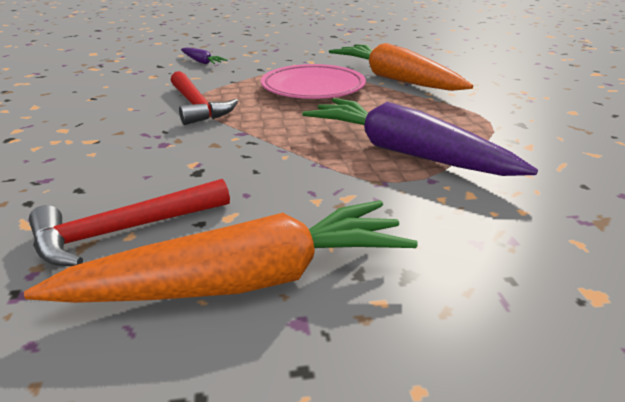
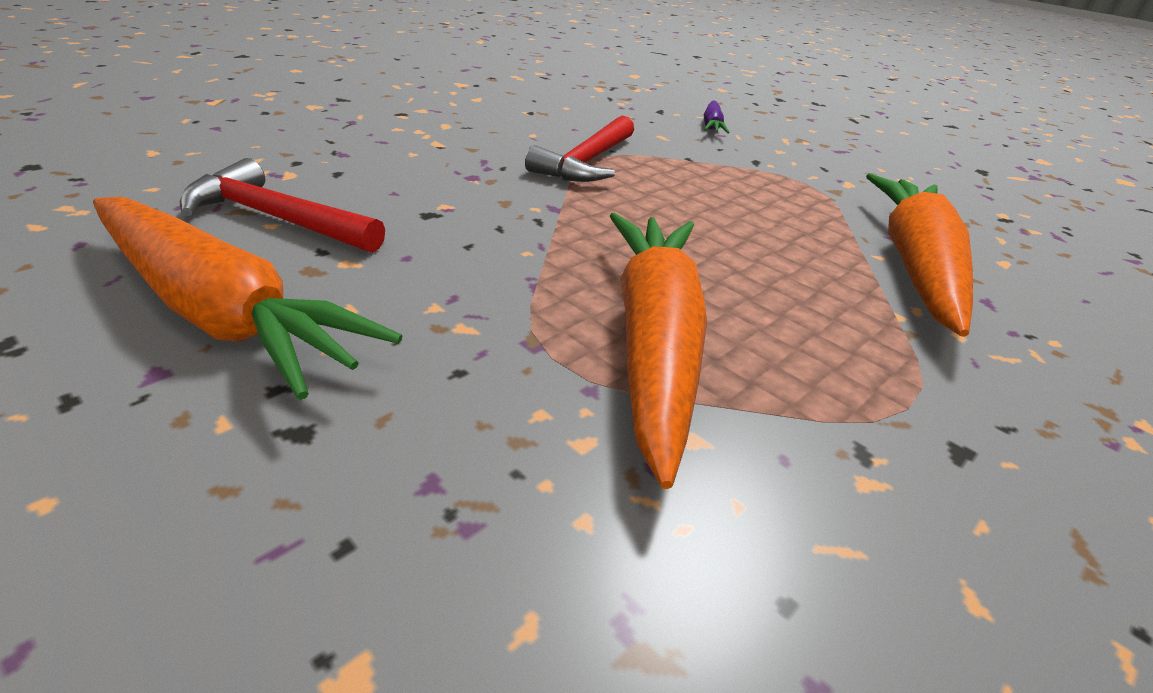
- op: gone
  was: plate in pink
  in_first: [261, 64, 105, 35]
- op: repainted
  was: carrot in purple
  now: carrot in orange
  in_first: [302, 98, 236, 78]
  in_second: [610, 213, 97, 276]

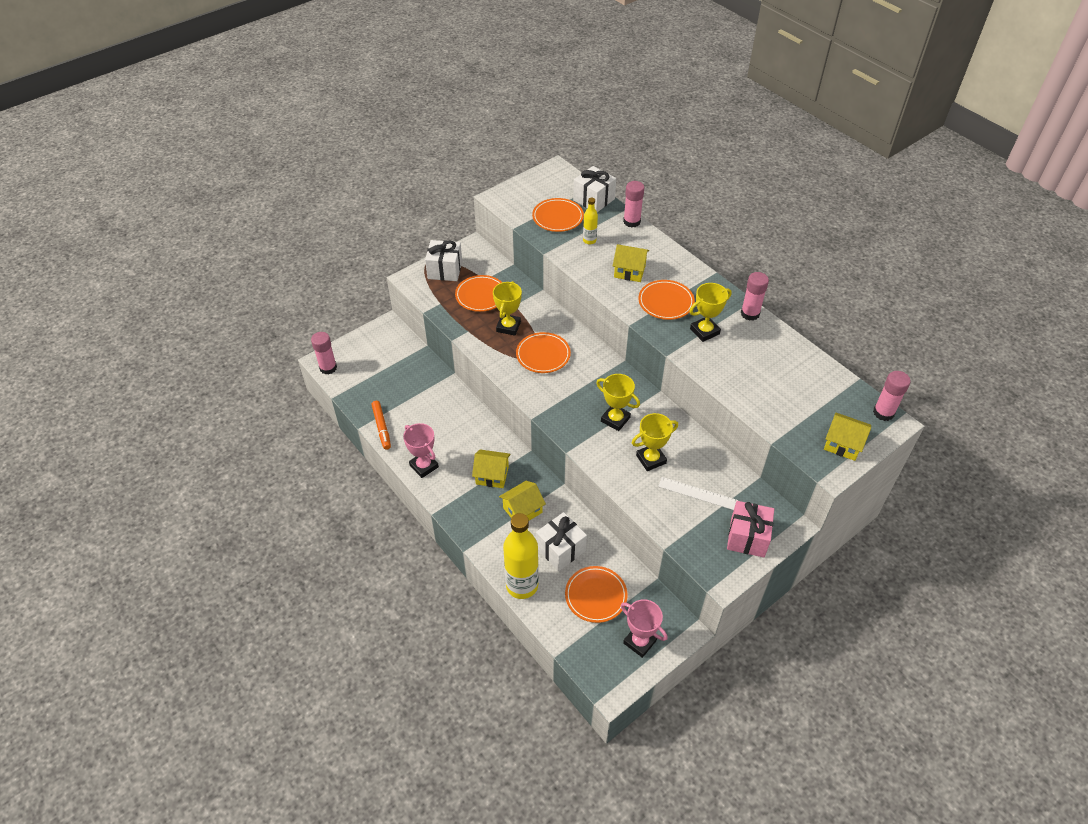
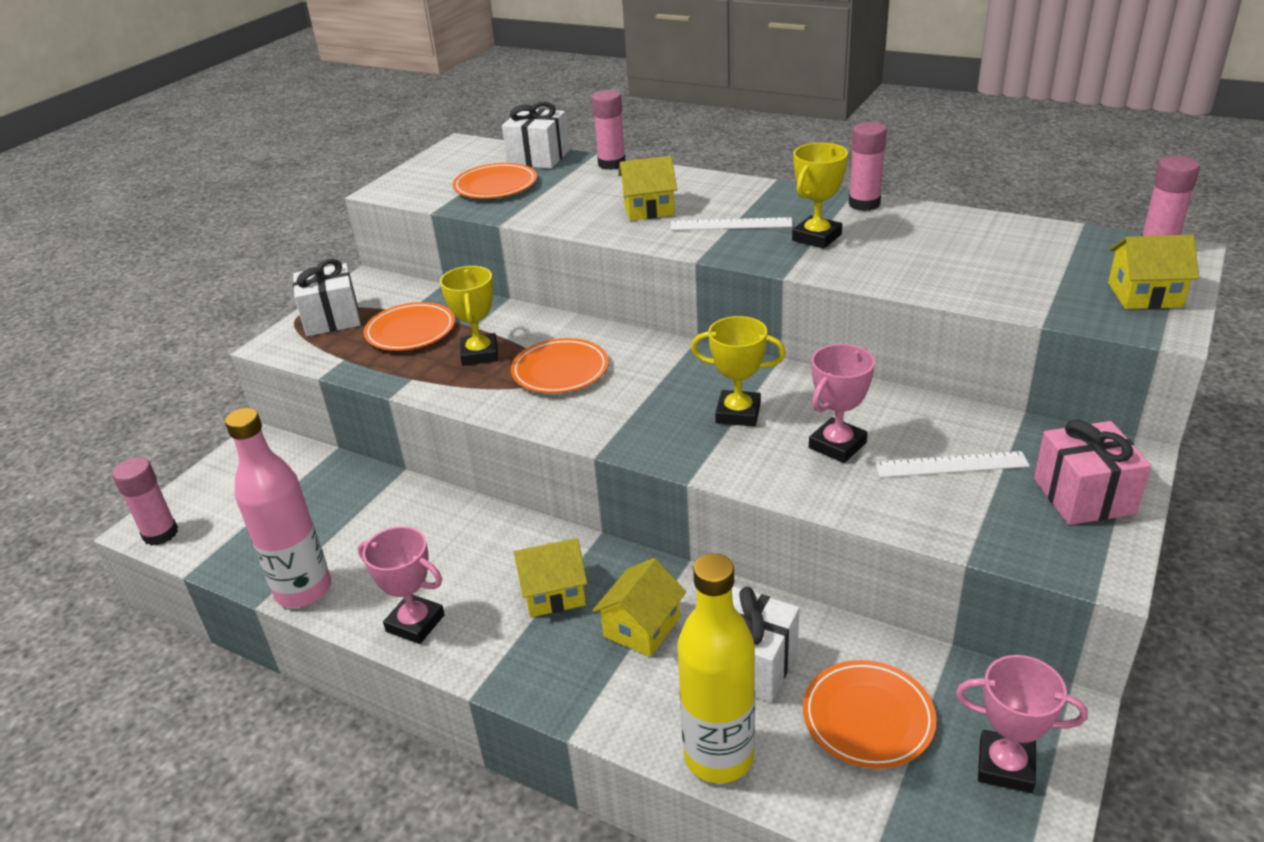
- op: gone
  was: bottle in yellow
  in_first: [583, 198, 15, 46]
- op: swapped
  was: plate in orange
  now: ruler in white
  in_first: [638, 280, 57, 40]
  in_second: [670, 217, 123, 13]
- op: swapped
  was: marker in orange
  now: bottle in pink
  in_first: [372, 401, 19, 49]
  in_second: [225, 408, 106, 200]
- op: repainted
  was: trophy in yellow
  now: trophy in pink
  in_first: [632, 413, 46, 58]
  in_second: [809, 344, 66, 119]

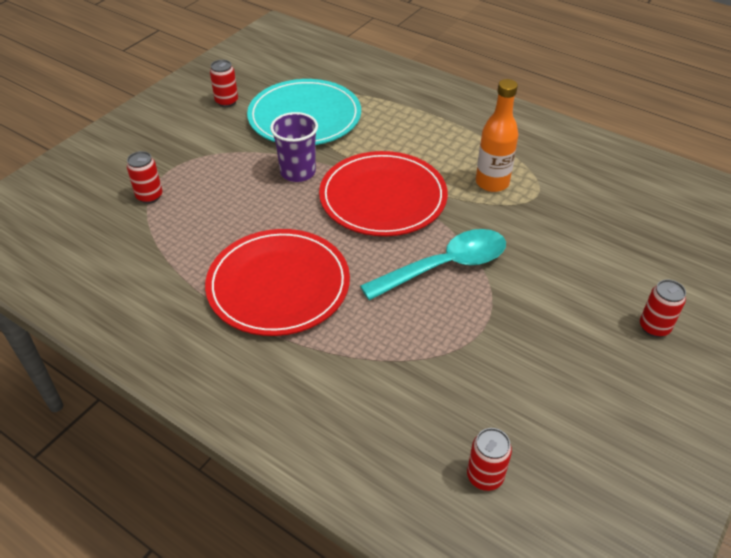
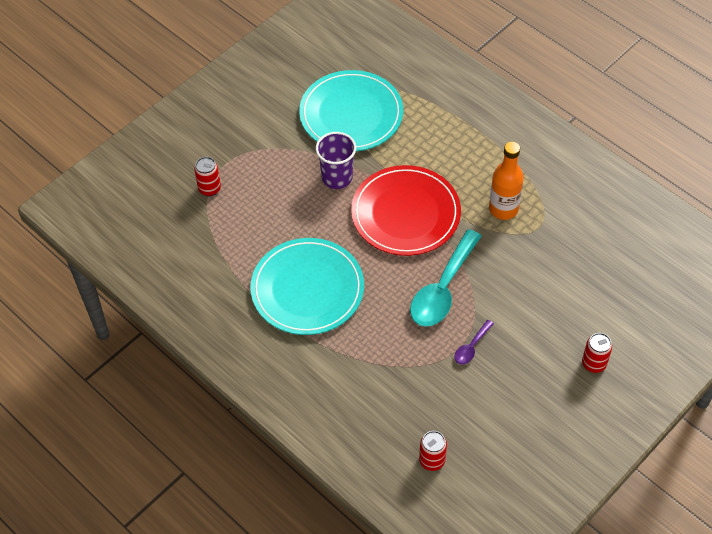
- op: gone
  was: can in red
  in_first: [210, 60, 28, 47]
- op: repainted
  was: plate in red
  now: plate in turquoise
  in_first: [205, 229, 145, 107]
  in_second: [250, 238, 114, 97]
- op: rotated
  was: spoon in turquoise
  in_first: [360, 229, 146, 71]
  in_second: [410, 229, 72, 98]
  clockwise: 135
- op: new
  now: spoon in purple
  in_second: [454, 320, 40, 44]

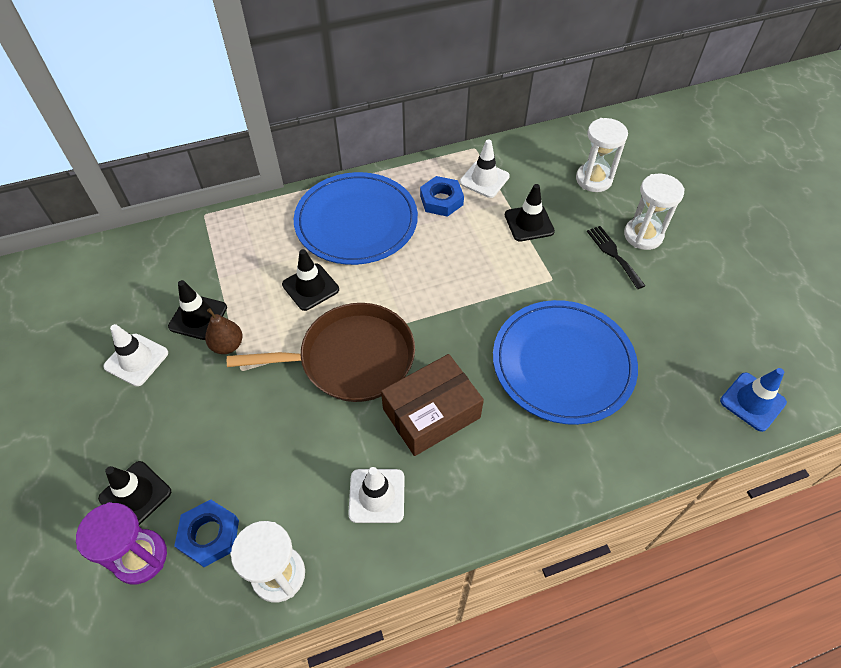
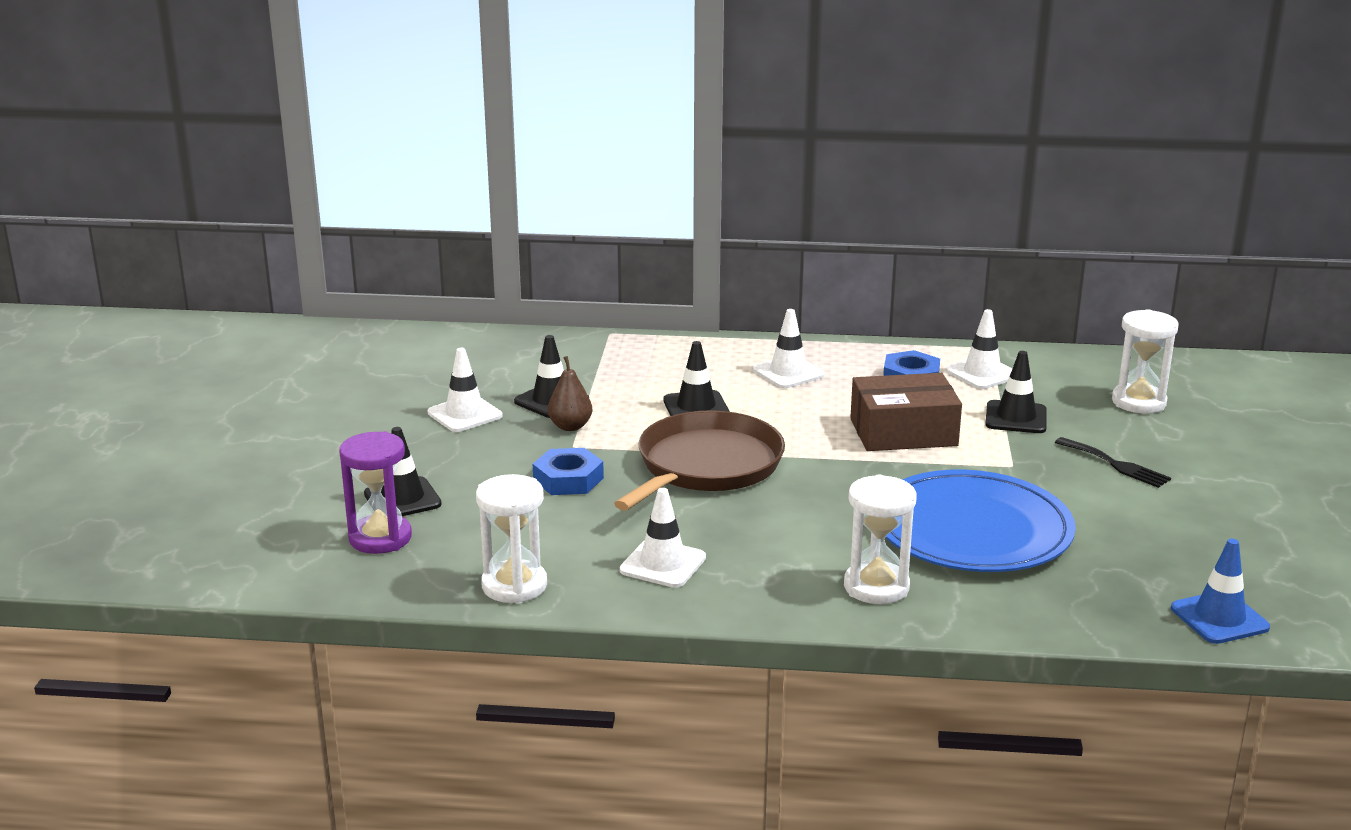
- op: swapped
  was: plate in blue
  now: traffic cone in white
  in_first: [294, 172, 124, 93]
  in_second: [753, 309, 72, 79]
- op: shifted
  was: hourglass in white
  in_first: [624, 174, 61, 76]
  in_second: [844, 474, 73, 130]
- op: rotated
  was: fork in black
  in_first: [587, 226, 59, 63]
  in_second: [1055, 437, 116, 51]
  clockwise: 135
- op: rotated
  was: pan in brown
  in_first: [227, 303, 188, 99]
  in_second: [614, 410, 171, 101]
  clockwise: -75
- op: shifted
  was: box in brown
  in_first: [381, 354, 103, 102]
  in_second: [850, 373, 112, 78]
- op: shifted
  was: nut in blue
  in_first: [174, 500, 65, 67]
  in_second: [533, 448, 71, 47]

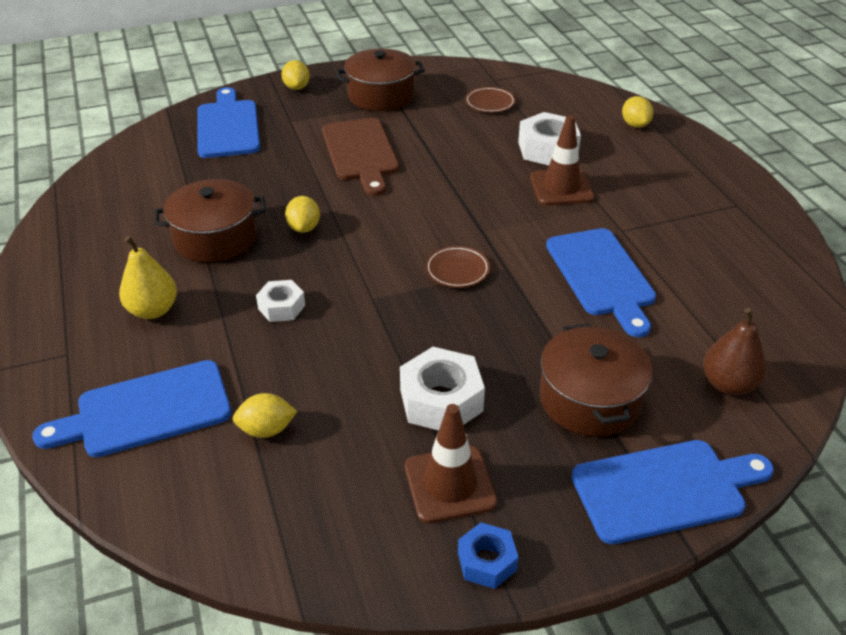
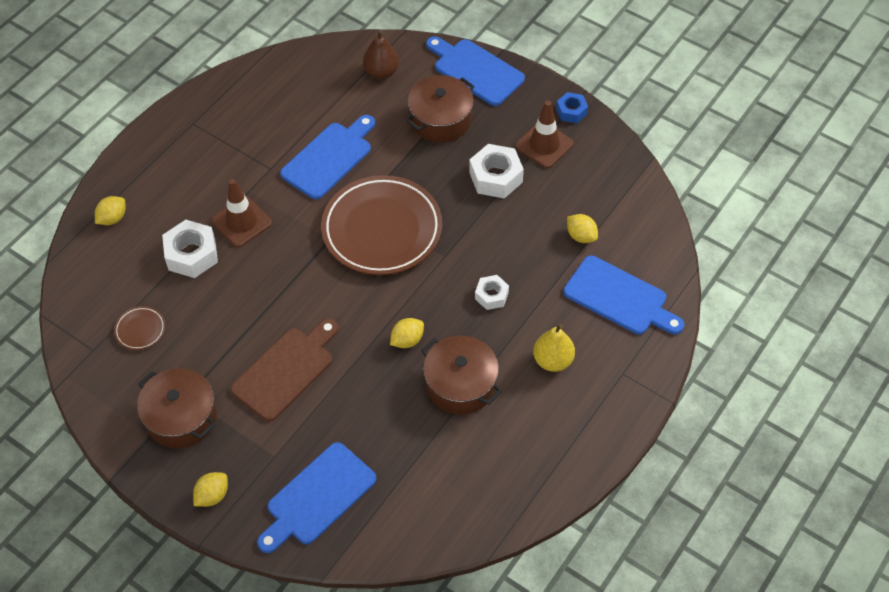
- op: scaled
  was: plate in brown
  in_first: [425, 246, 65, 42]
  in_second: [321, 175, 121, 100]
  ratio: 2.49

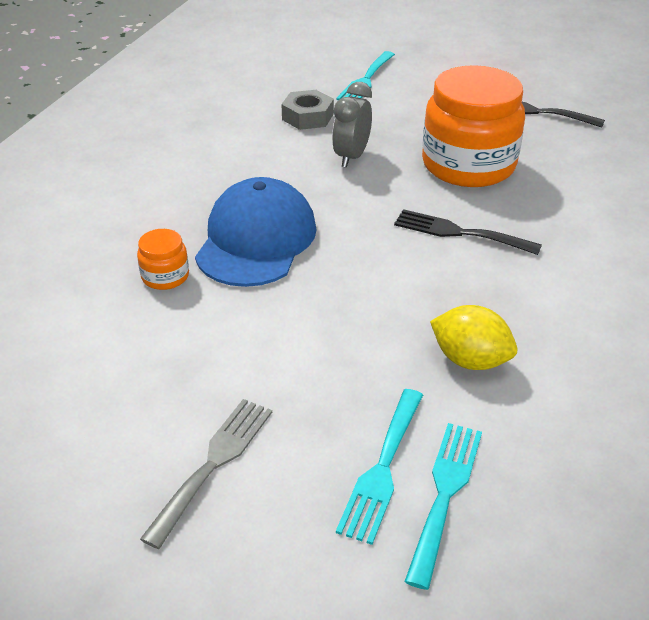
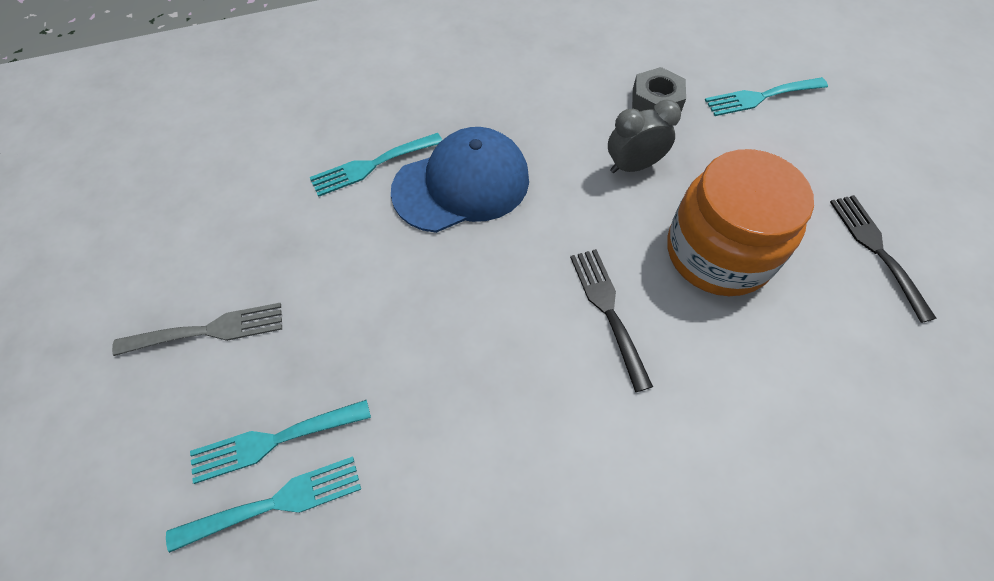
- op: swapped
  was: jar in orange
  now: fork in turquoise
  in_first: [137, 229, 52, 61]
  in_second: [310, 133, 132, 64]
- op: gone
  was: lemon in yellow
  in_first: [430, 305, 88, 65]

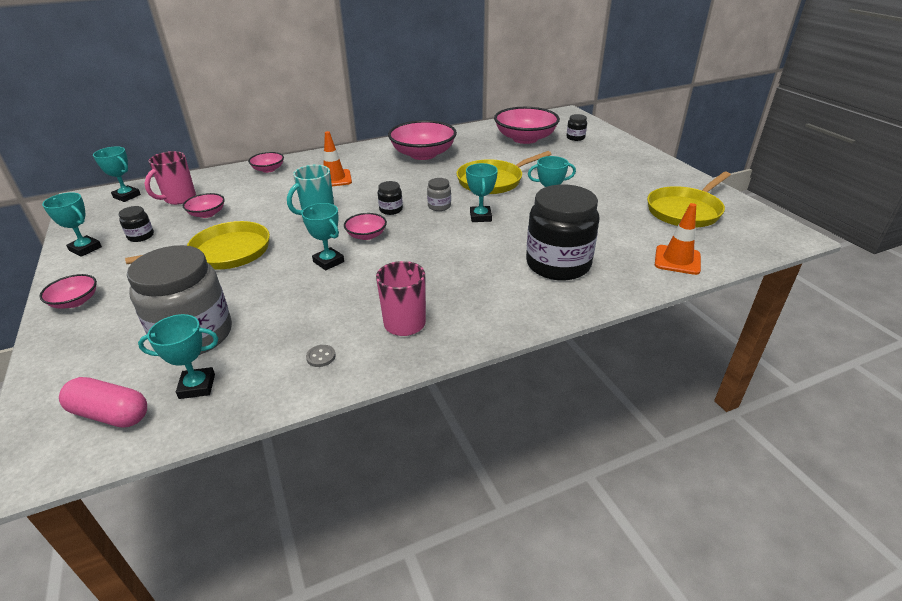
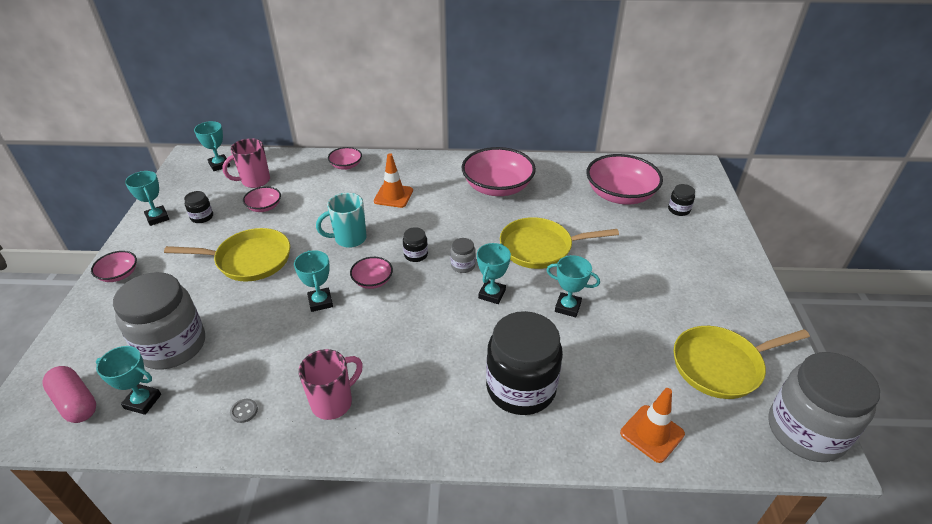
- op: new
  now: jar in grey
  in_second: [768, 352, 112, 110]

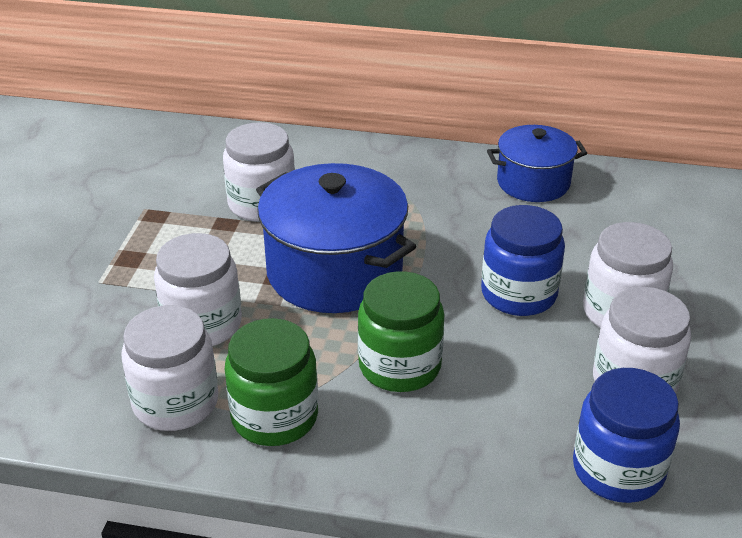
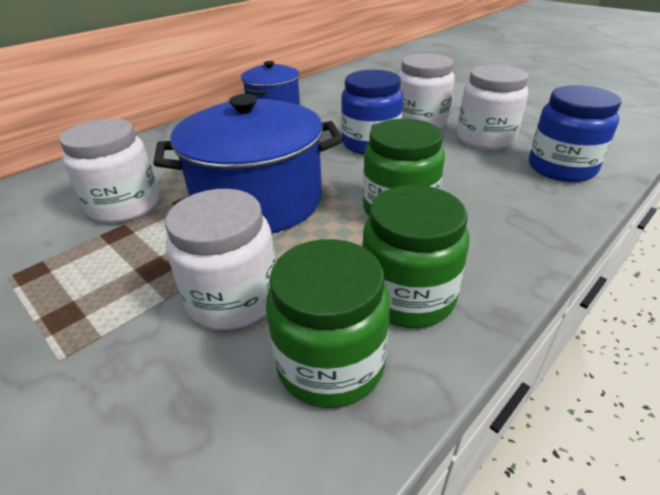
- op: repainted
  was: jar in white
  now: jar in green
  in_first: [121, 305, 98, 126]
  in_second: [266, 239, 124, 169]

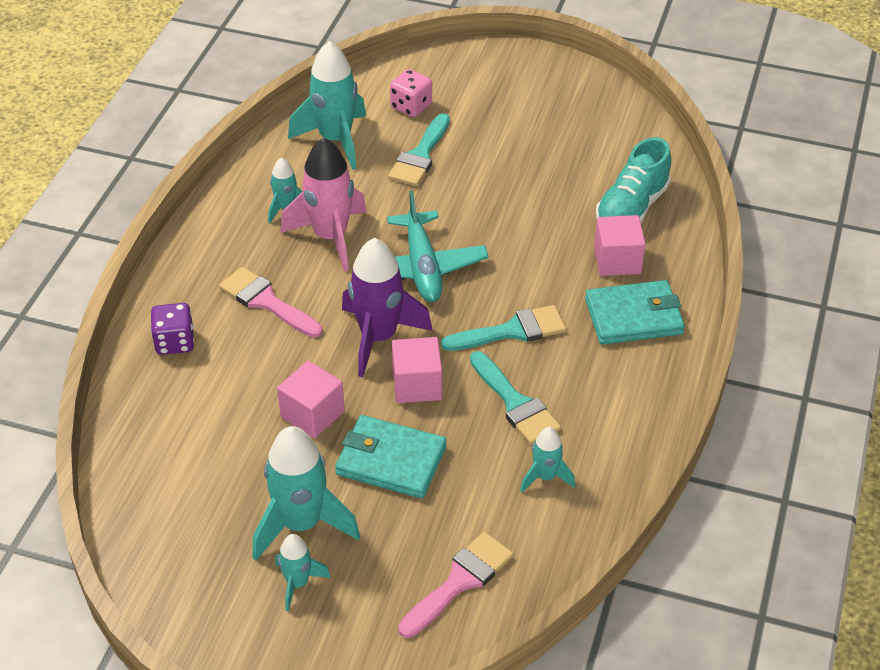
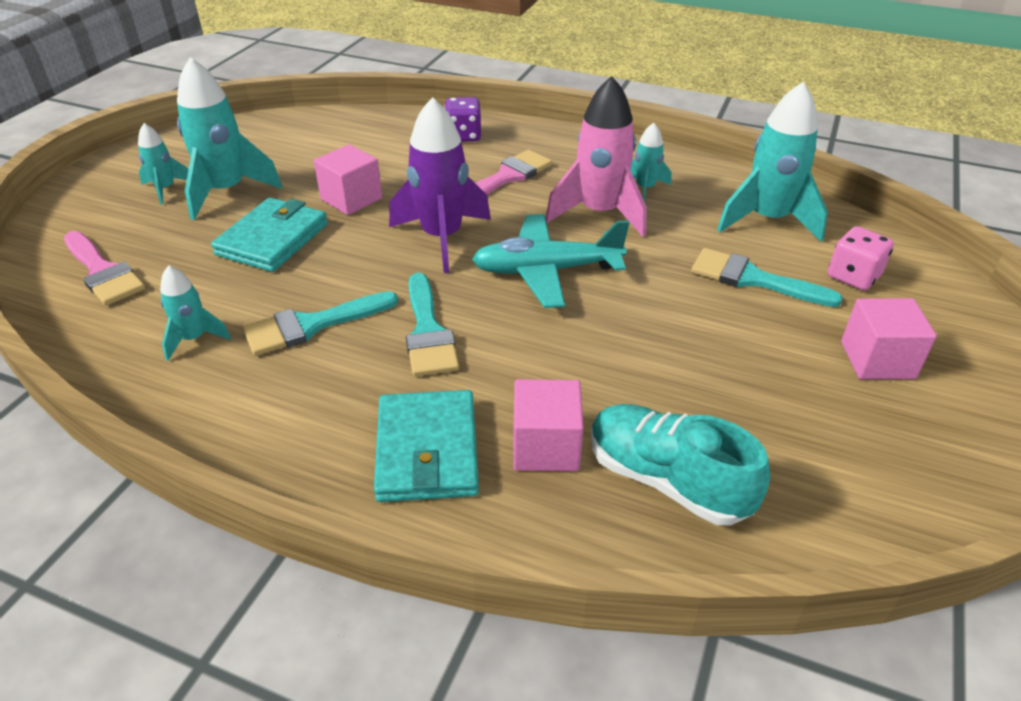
- op: shifted
  was: cube in pink
  in_first: [392, 337, 50, 66]
  in_second: [841, 298, 96, 81]

